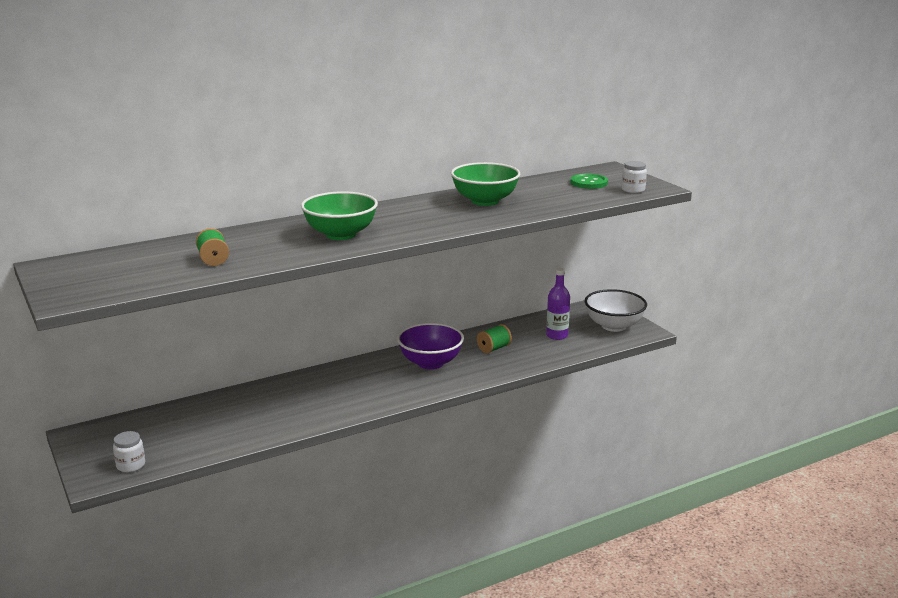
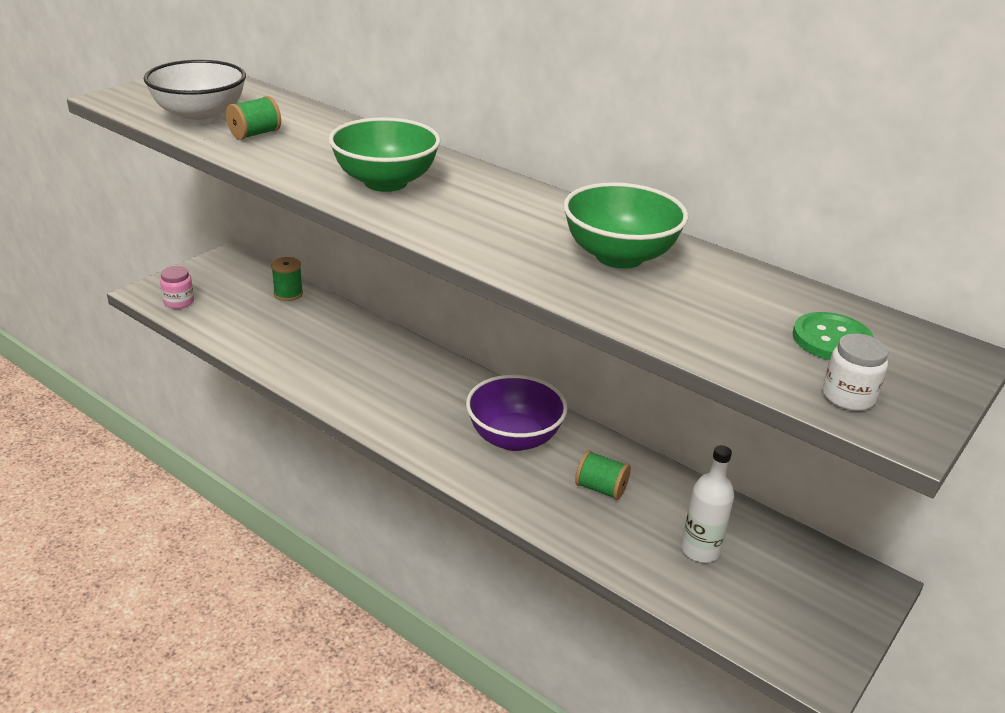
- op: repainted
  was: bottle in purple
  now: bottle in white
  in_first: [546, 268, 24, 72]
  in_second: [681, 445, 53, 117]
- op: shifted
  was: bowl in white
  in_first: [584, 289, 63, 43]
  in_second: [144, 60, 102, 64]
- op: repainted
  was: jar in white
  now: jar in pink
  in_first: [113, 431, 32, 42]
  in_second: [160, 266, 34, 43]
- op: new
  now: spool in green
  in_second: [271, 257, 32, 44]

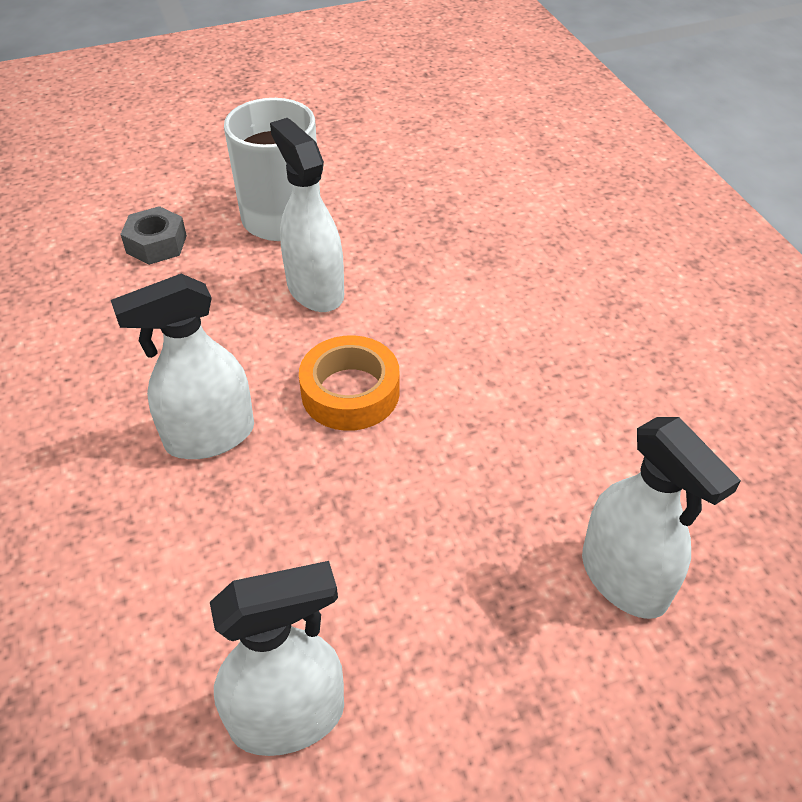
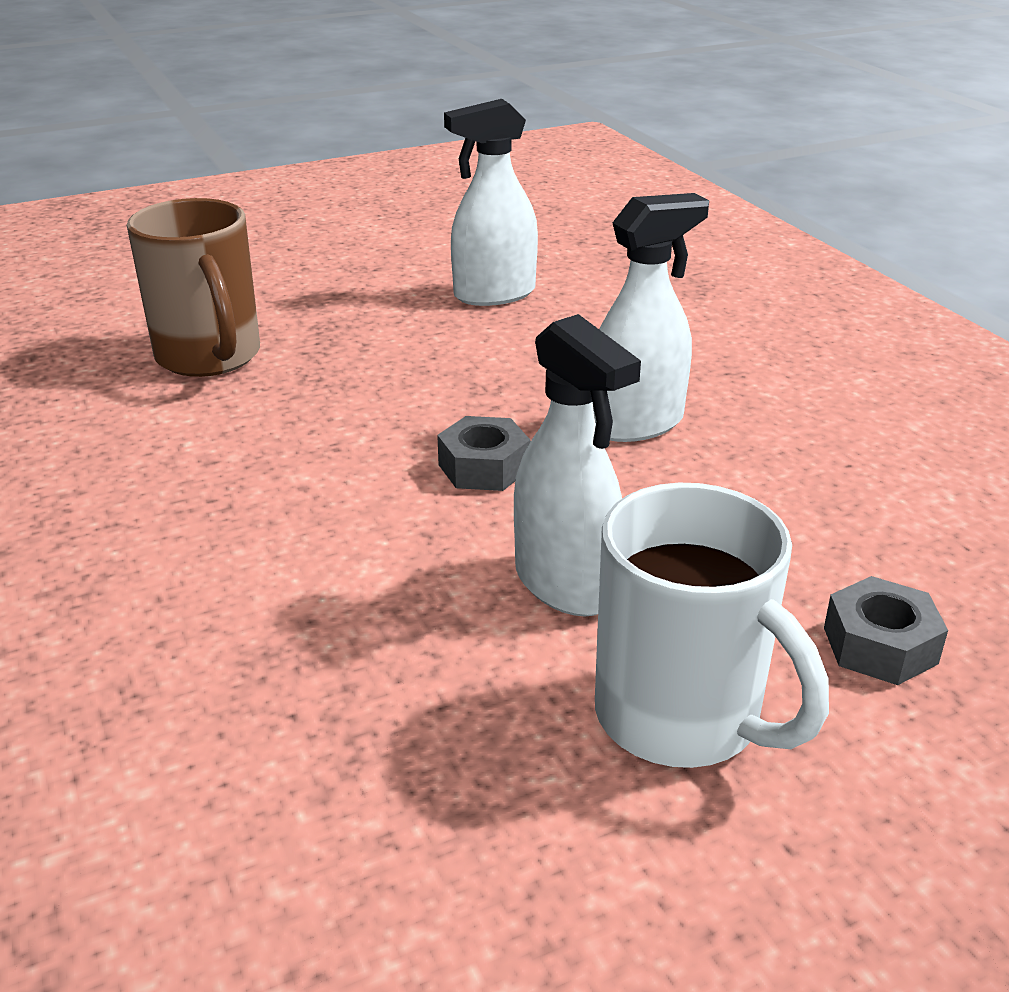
- op: swapped
  was: tape in orange
  now: nut in grey
  in_first: [299, 335, 101, 96]
  in_second: [437, 416, 93, 75]
- op: swapped
  was: spray bottle in white
  now: mug in brown
  in_first: [582, 417, 159, 202]
  in_second: [127, 198, 133, 179]

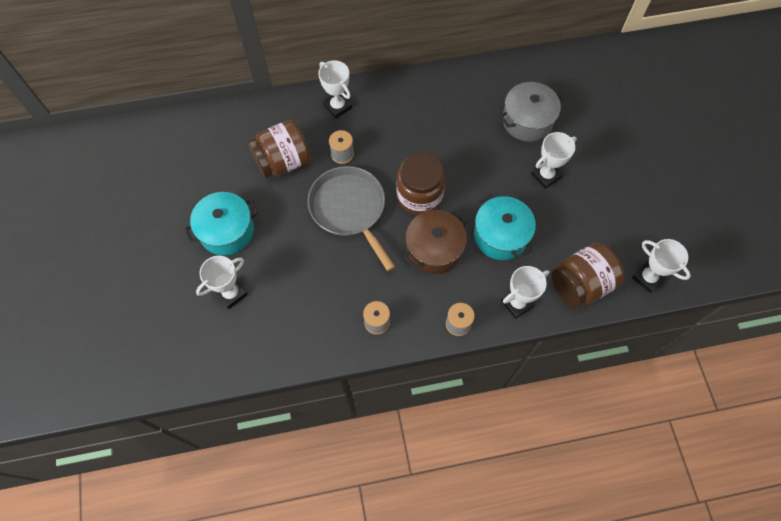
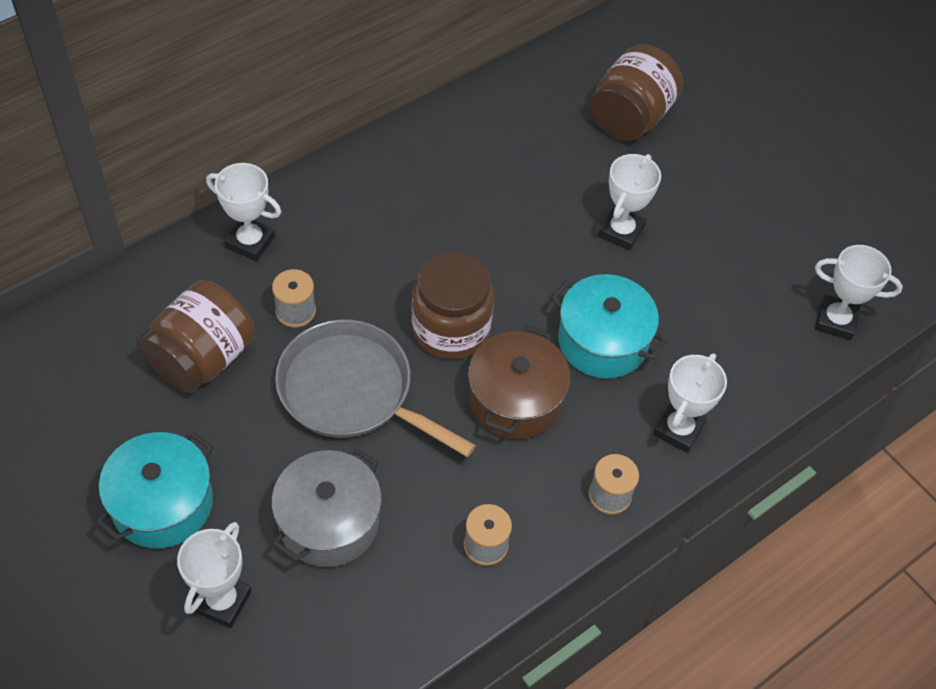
- op: shifted
  was: pot in grey
  in_first: [499, 82, 65, 60]
  in_second: [272, 448, 110, 119]
- op: shifted
  was: jar in brown
  in_first: [551, 243, 73, 65]
  in_second: [590, 44, 93, 97]

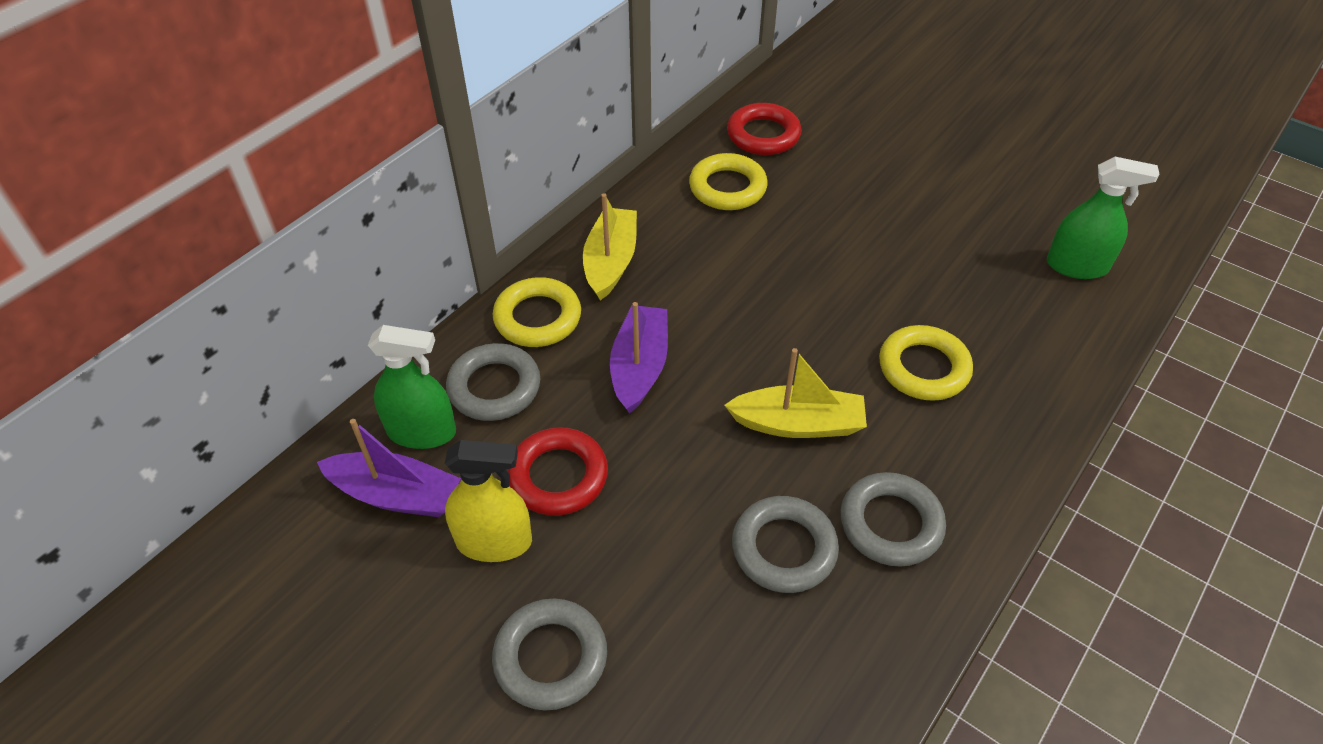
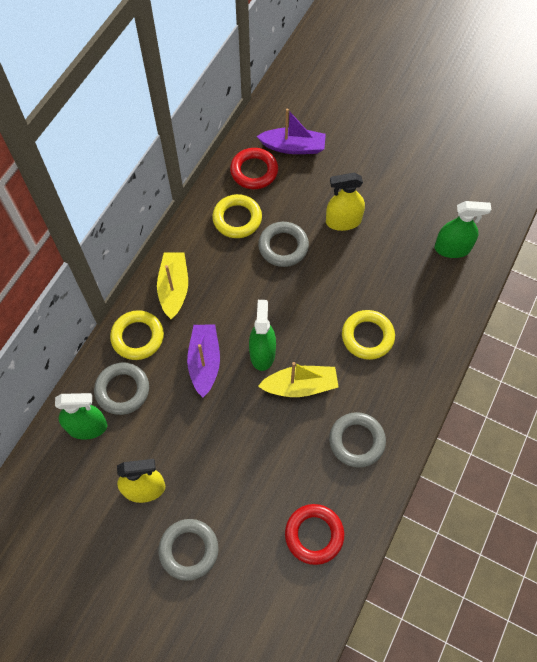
- op: shifted
  was: boat in purple
  in_first: [317, 419, 144, 98]
  in_second: [257, 108, 69, 46]
- op: shifted
  was: ring in red
  in_first: [507, 427, 101, 89]
  in_second: [285, 504, 59, 61]
- op: shifted
  was: ring in grey
  in_first: [732, 496, 107, 97]
  in_second: [258, 222, 51, 45]
- op: new
  now: spray bottle in yellow
  in_second: [326, 173, 39, 58]
- op: new
  now: spray bottle in green
  in_second: [249, 300, 27, 71]

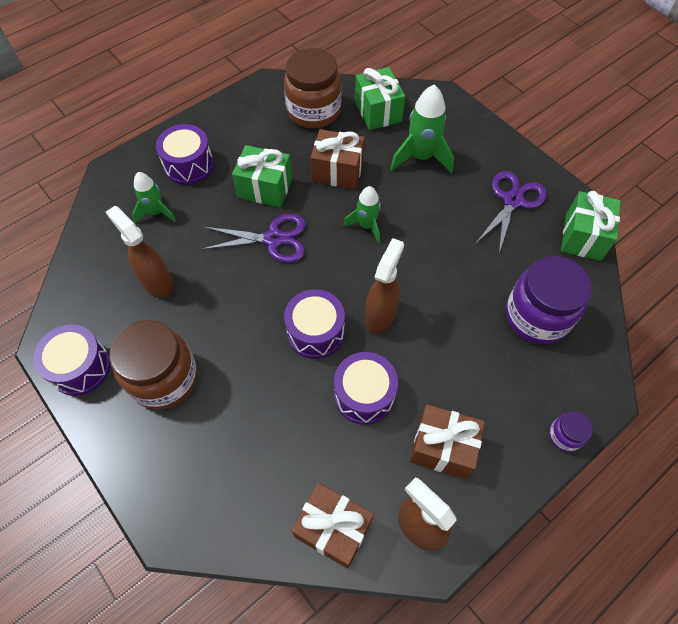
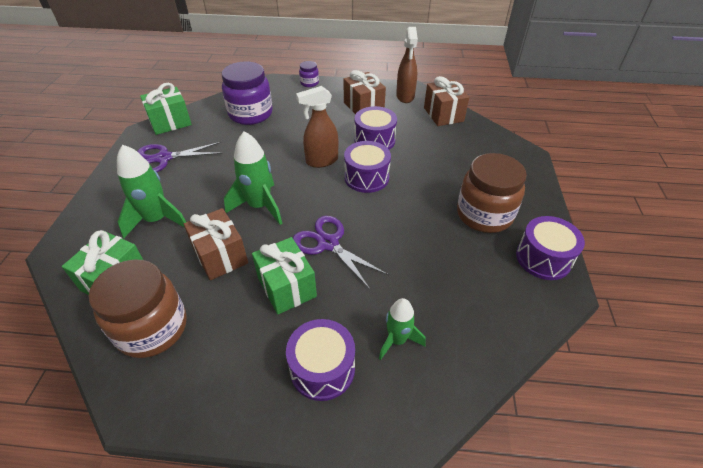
- op: scaled
  was: rocket in green
  in_first: [343, 186, 38, 58]
  in_second: [224, 131, 58, 94]
  ratio: 1.58
- op: gone
  was: spray bottle in brown
  in_first: [106, 206, 68, 92]

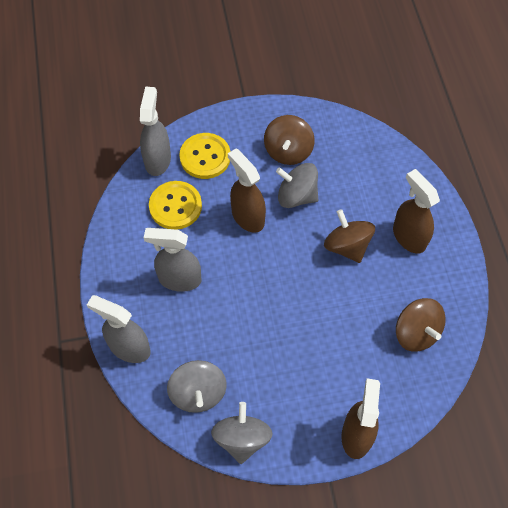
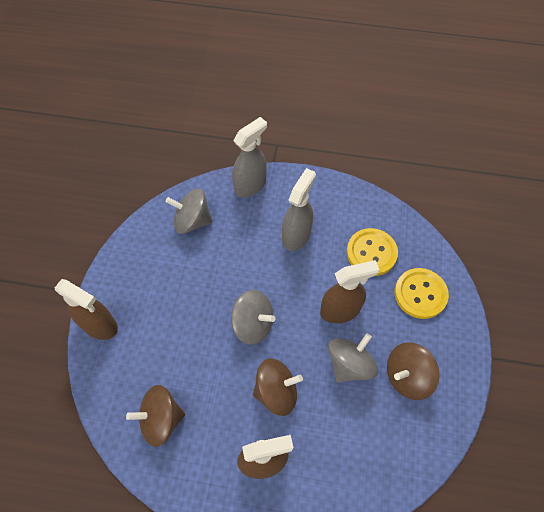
- op: gone
  was: spray bottle in grey
  in_first: [140, 86, 31, 90]
- op: rotated
  was: spinning top in brown
  in_first: [264, 115, 51, 50]
  in_second: [387, 342, 53, 58]
  clockwise: -60
- op: shifted
  was: spinning top in grey
  in_first: [211, 402, 62, 62]
  in_second: [231, 290, 44, 55]

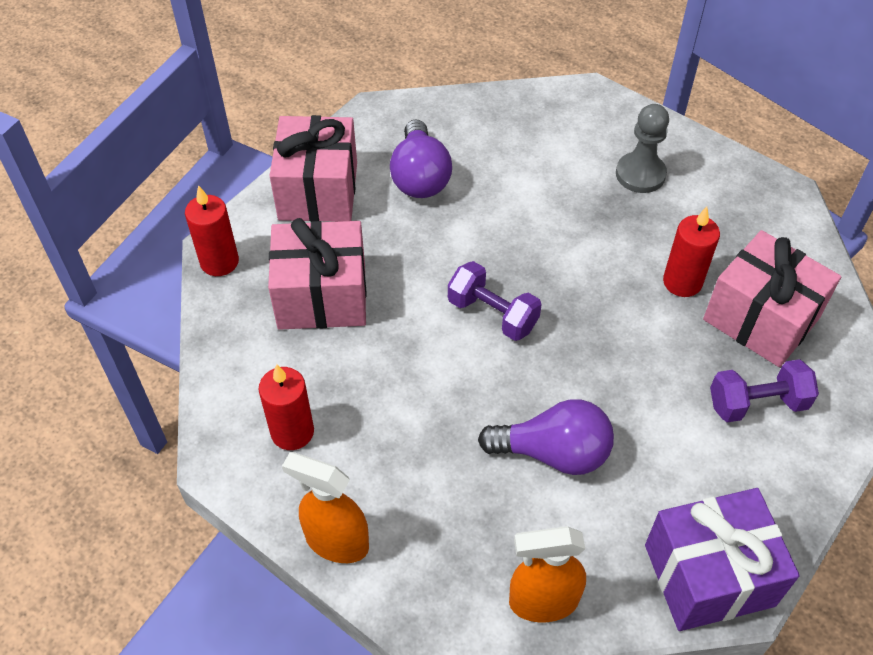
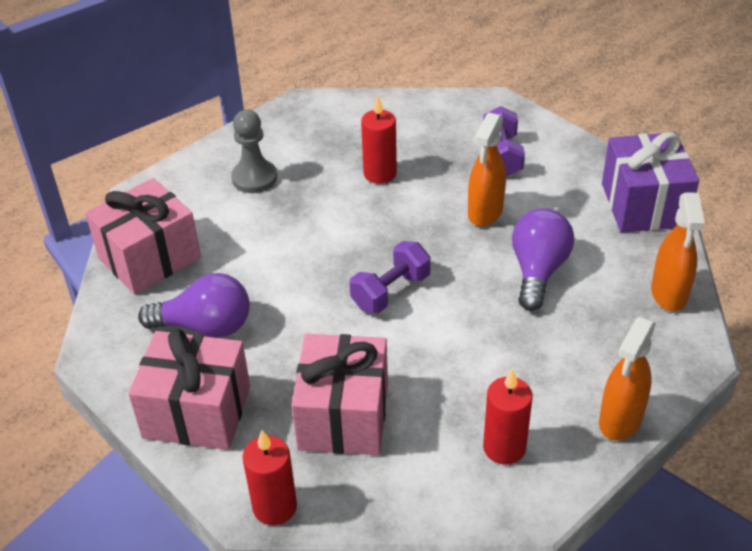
- op: shifted
  was: gift in pink
  in_first: [703, 230, 138, 137]
  in_second: [85, 178, 116, 117]
- op: new
  now: spray bottle in orange
  in_second: [468, 113, 38, 114]

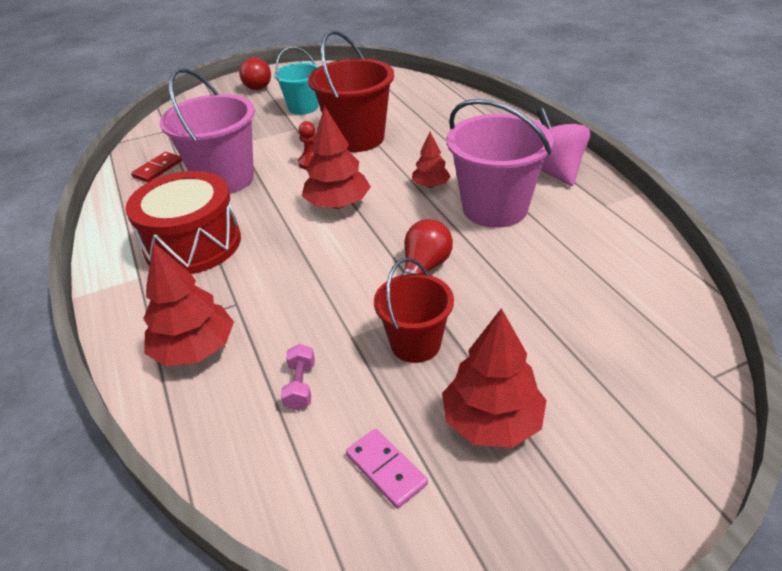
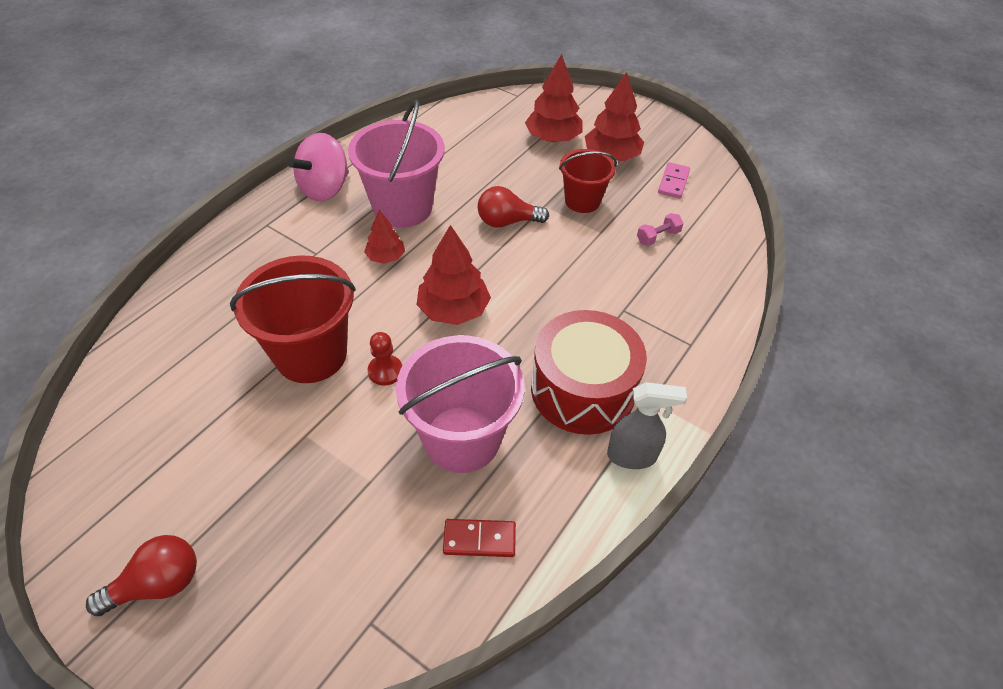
- op: gone
  was: bucket in turquoise
  in_first: [274, 46, 45, 69]
- op: shifted
  was: tree in red
  in_first: [143, 242, 91, 124]
  in_second: [525, 54, 58, 88]
- op: new
  now: spray bottle in grey
  in_second: [607, 382, 80, 87]

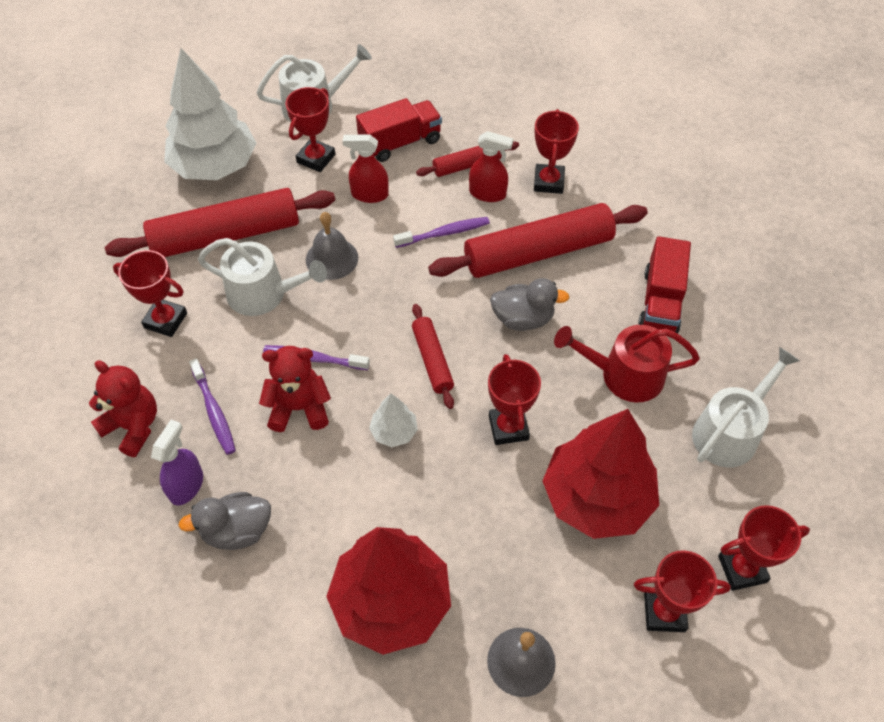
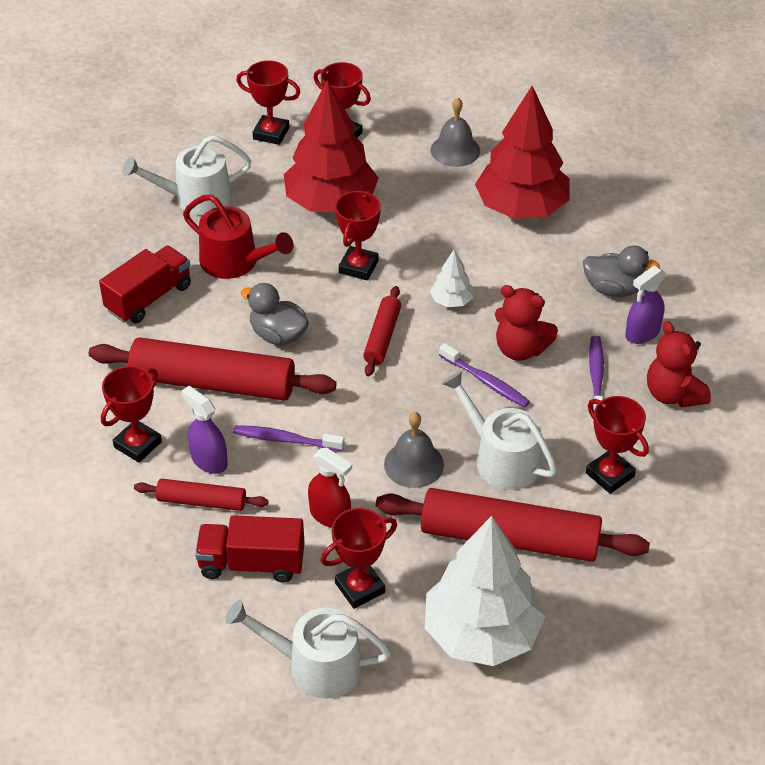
- op: repainted
  was: spray bottle in red
  now: spray bottle in purple
  in_first: [469, 131, 44, 71]
  in_second: [181, 386, 47, 88]

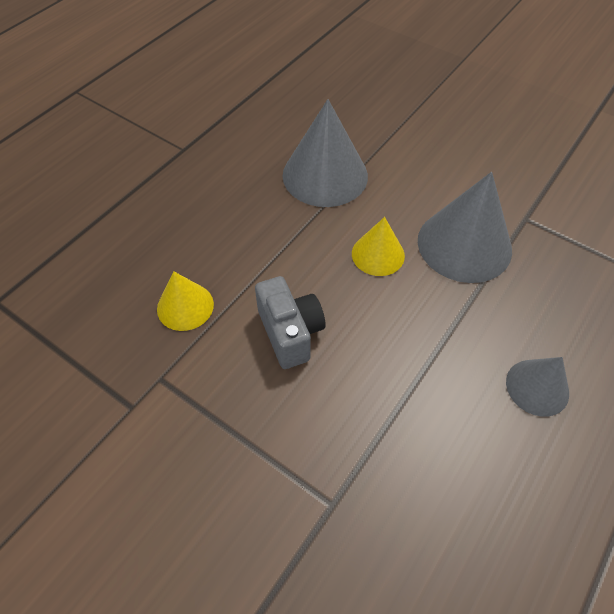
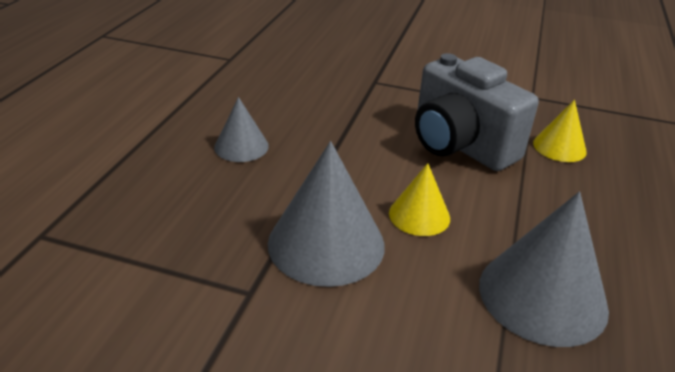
- op: scaled
  was: camera in grey
  in_first: [255, 276, 70, 93]
  in_second: [415, 53, 123, 118]
  ratio: 1.62

